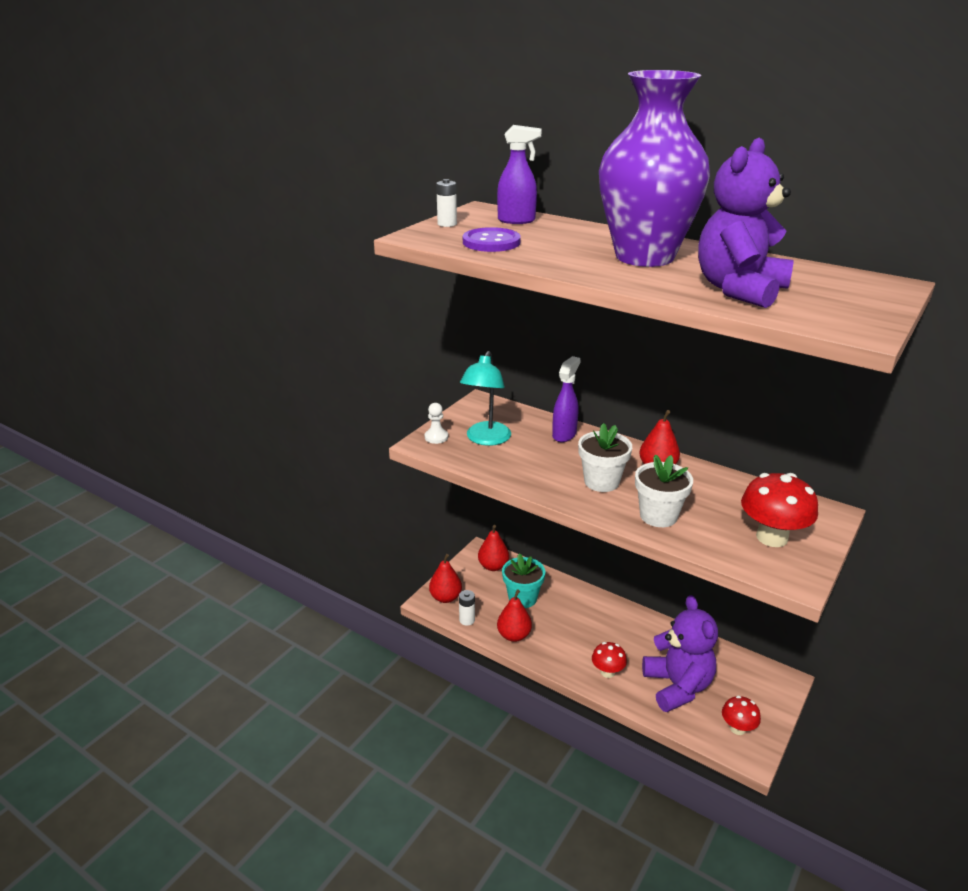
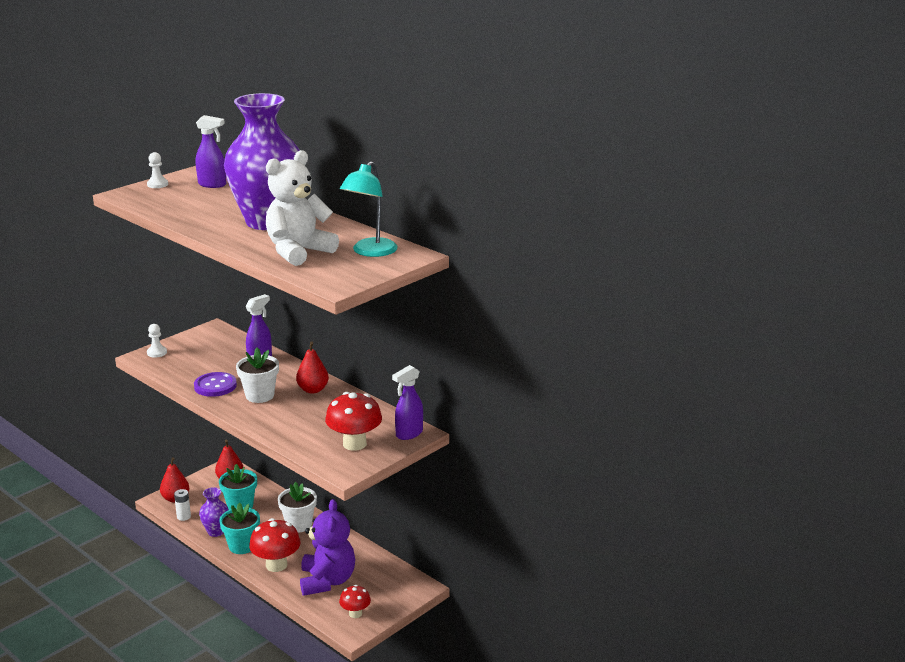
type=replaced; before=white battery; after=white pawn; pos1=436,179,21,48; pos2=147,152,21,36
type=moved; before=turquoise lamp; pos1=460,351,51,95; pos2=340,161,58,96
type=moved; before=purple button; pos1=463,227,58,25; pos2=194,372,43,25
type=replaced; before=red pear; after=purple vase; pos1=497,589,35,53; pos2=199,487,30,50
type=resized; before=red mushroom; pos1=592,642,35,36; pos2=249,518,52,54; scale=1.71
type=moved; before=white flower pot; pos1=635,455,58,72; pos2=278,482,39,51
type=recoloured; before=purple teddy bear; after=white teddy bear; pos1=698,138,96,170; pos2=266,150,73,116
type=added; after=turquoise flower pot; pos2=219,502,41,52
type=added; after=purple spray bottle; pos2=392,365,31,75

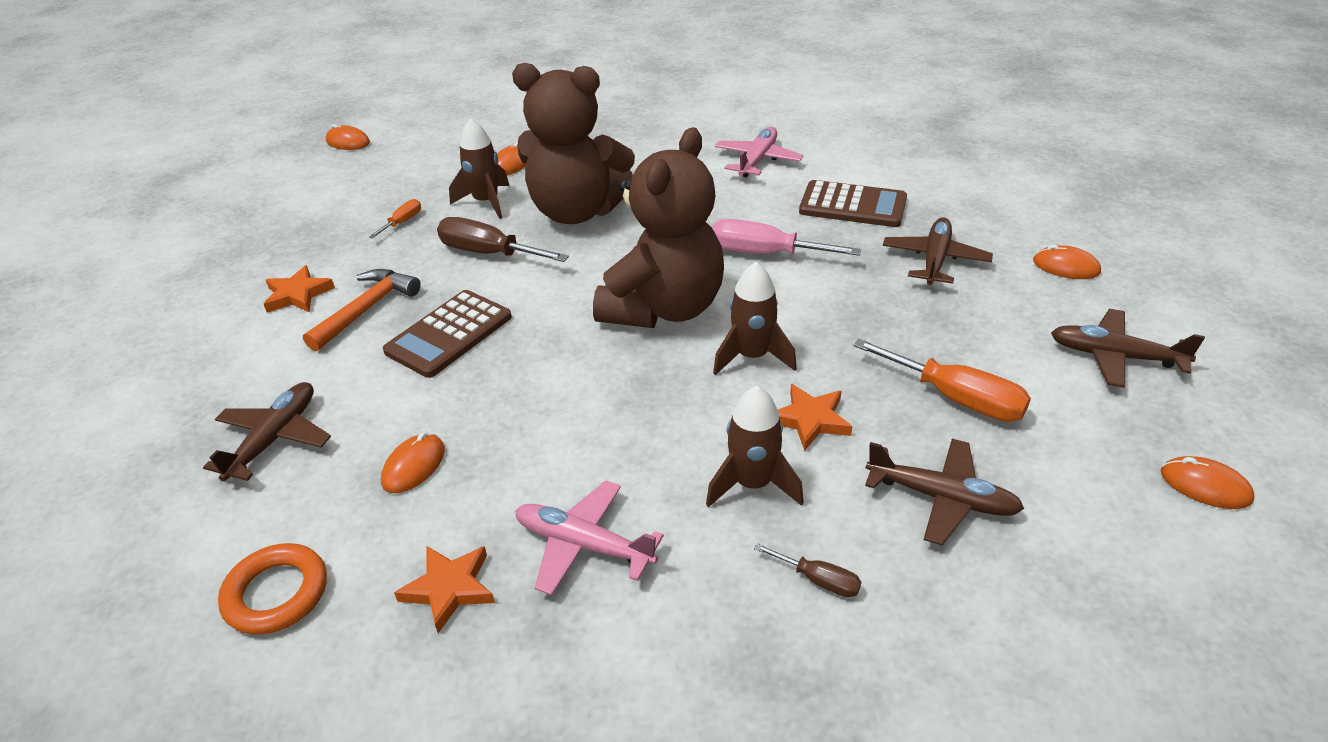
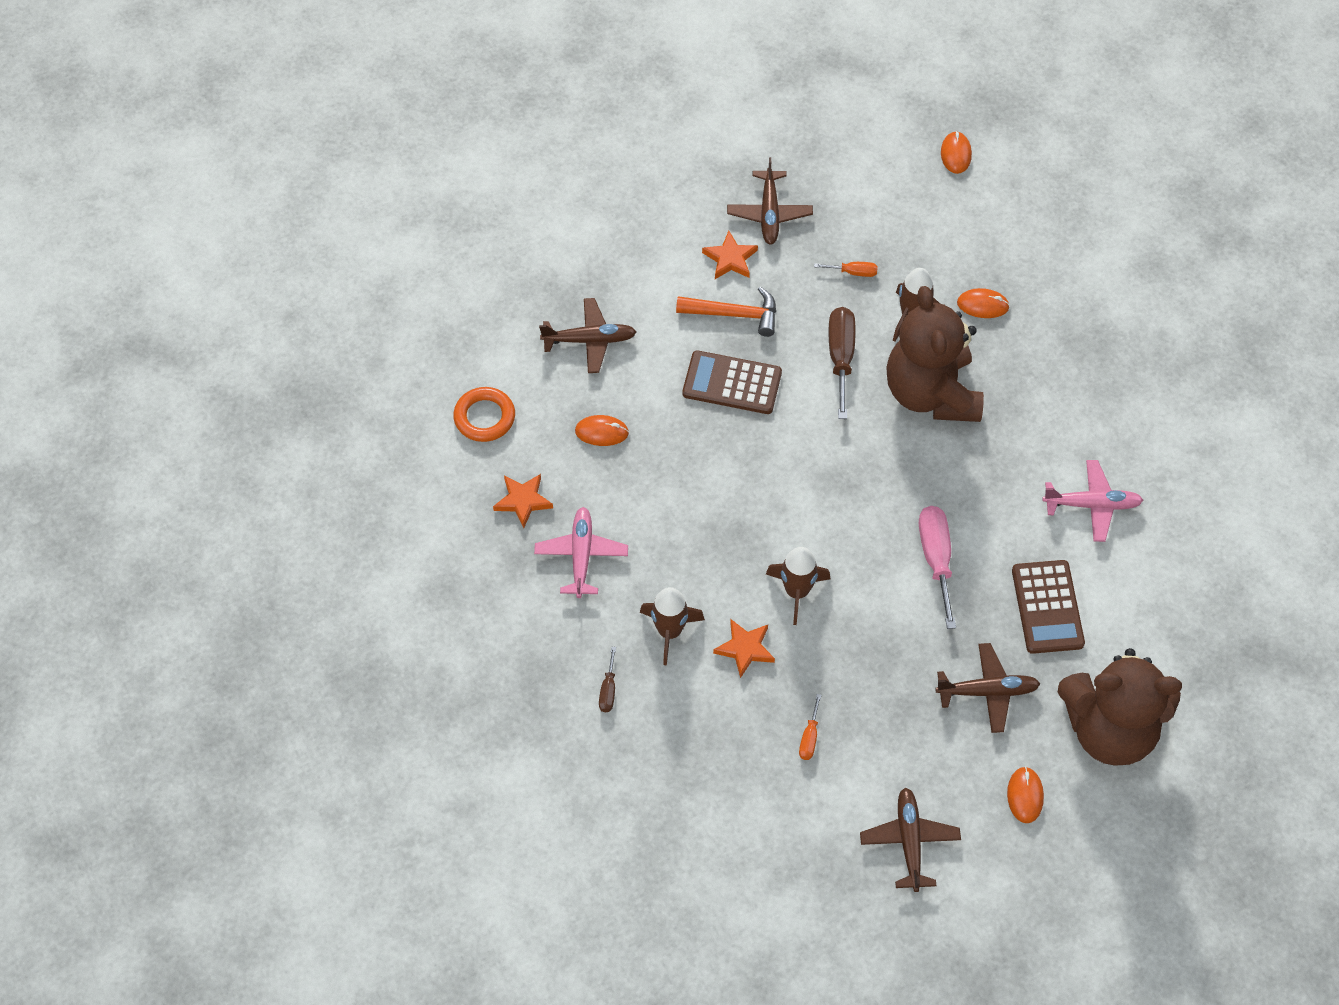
type=moved; before=brown teddy bear; pos1=593,127,131,201; pos2=1058,648,124,118
type=resized; before=orange screwdriver; pos1=853,339,178,83; pos2=799,694,22,66; scale=0.51
type=moved; before=brown plane; pos1=865,439,159,106; pos2=727,157,86,88
type=removed; before=orange mouse; pos1=1161,456,94,53

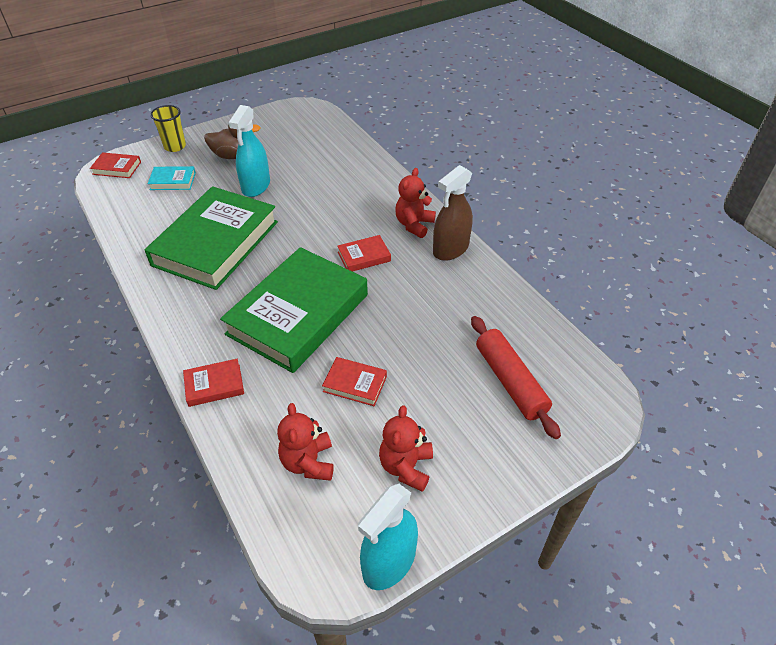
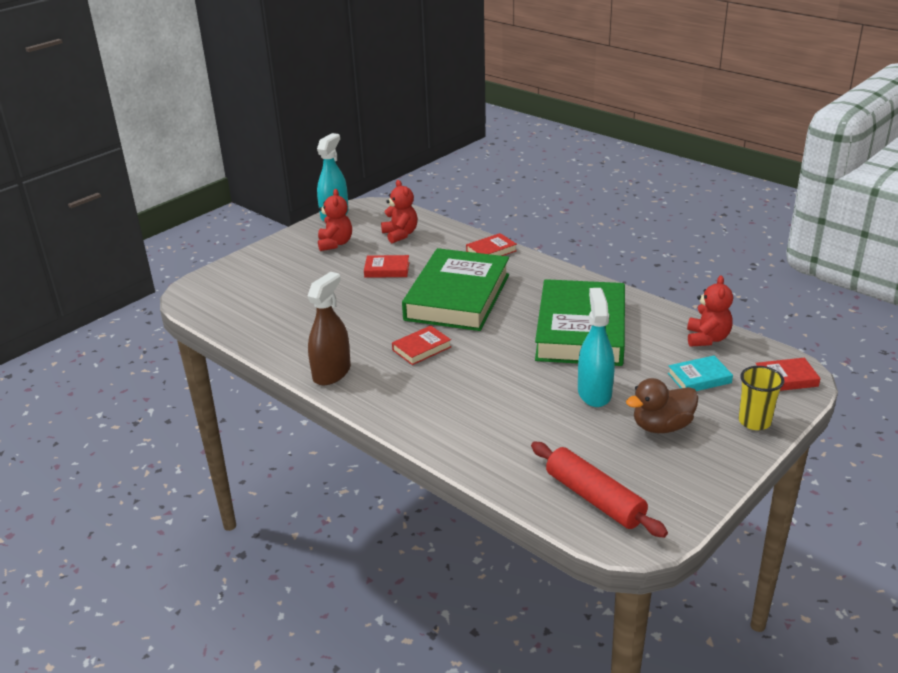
type=moved; before=red teddy bear; pos1=395,168,41,70; pos2=687,275,46,72
type=moved; before=red rolling pin; pos1=471,316,90,123; pos2=531,442,137,96

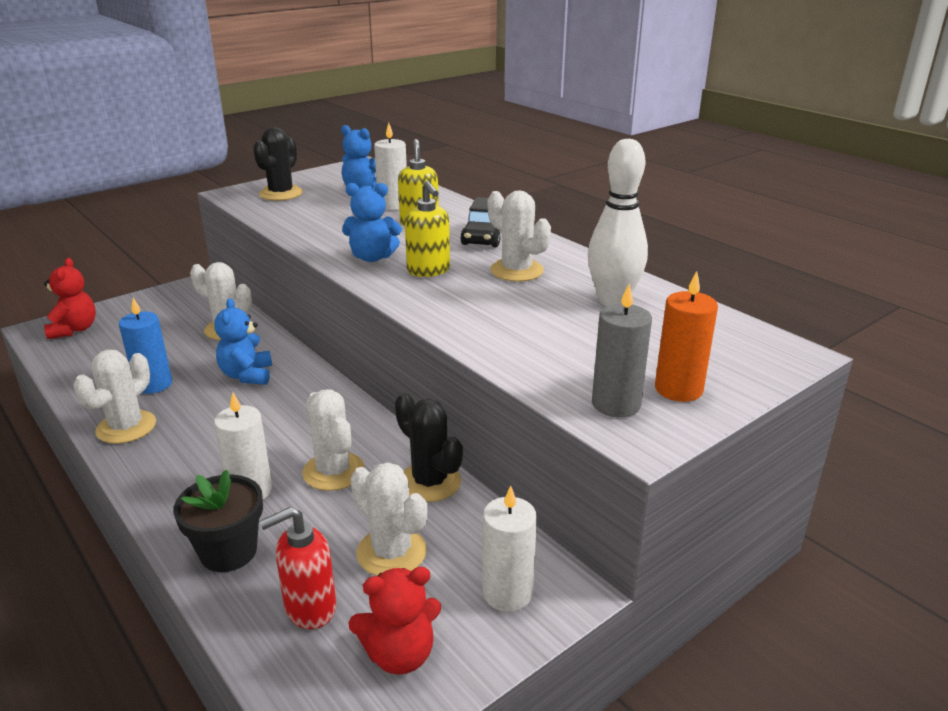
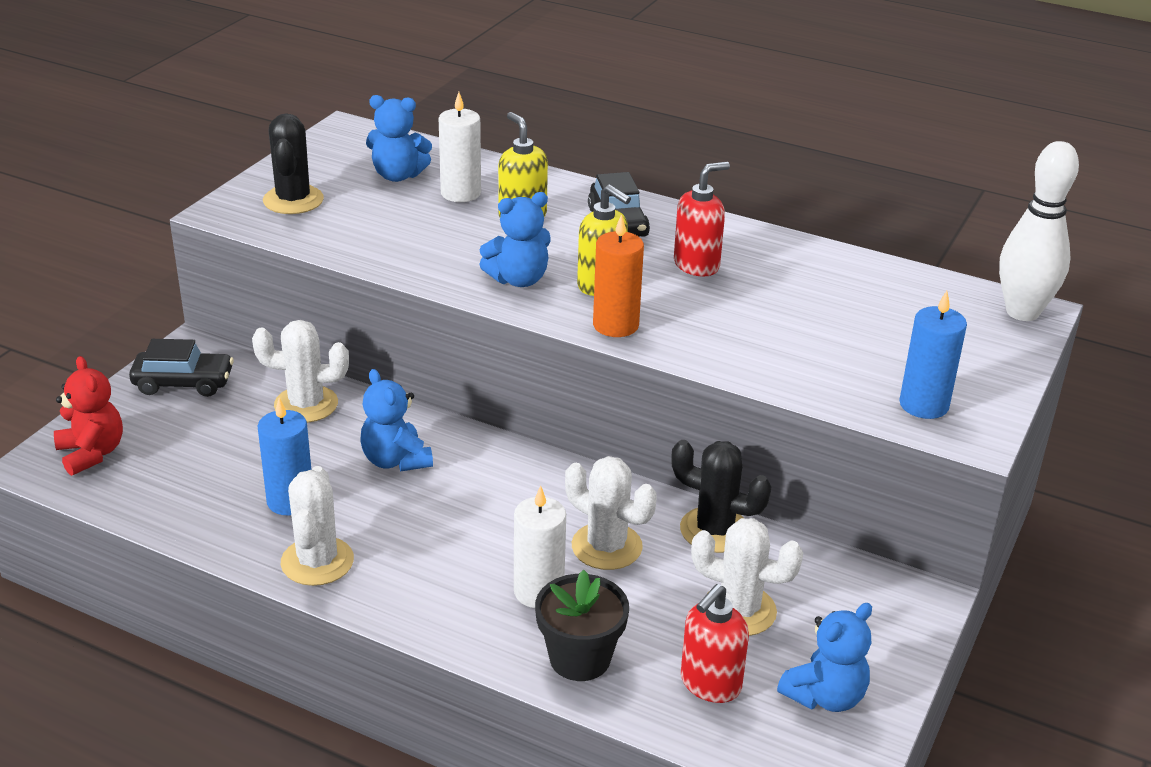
type=recoloured; before=red teddy bear; after=blue teddy bear; pos1=348,567,93,108; pos2=777,603,95,109
type=removed; before=white candle; pos1=482,486,55,126
type=replaced; before=white cactus; after=red soap dispenser; pos1=488,190,63,92; pos2=674,162,56,115
type=moved; before=white bowling pin; pos1=588,139,60,167; pos2=999,141,80,180
type=recoloured; before=grey candle; after=blue candle; pos1=592,284,60,133; pos2=899,291,68,128
type=moved; before=orange candle; pos1=655,271,63,131; pos2=593,214,51,123
type=added; after=black car; pos2=129,339,105,58

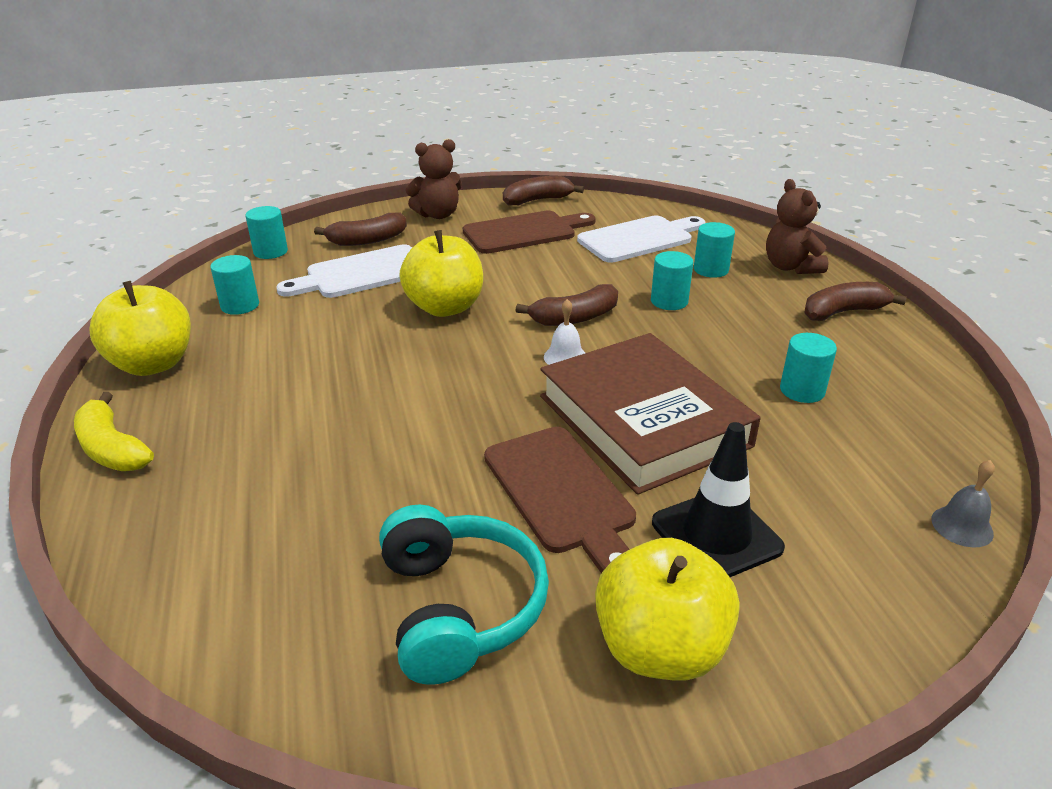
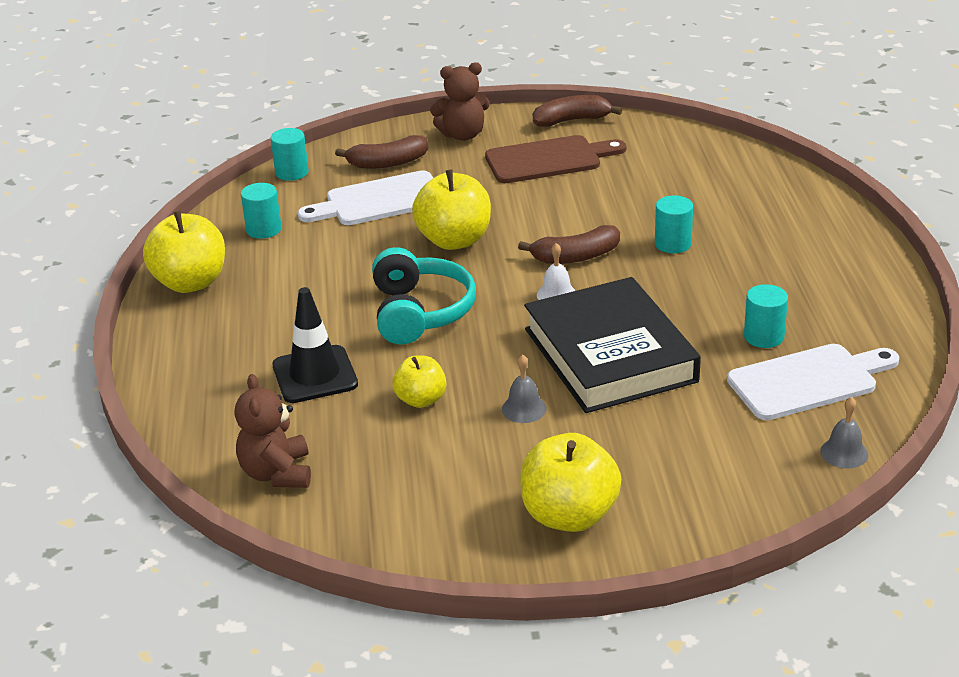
type=removed; before=yellow banana; pos1=74,392,80,79
type=moved; before=turquoise headphones; pos1=379,505,170,180; pos2=372,247,104,97
type=replaced; before=brown cutting board; after=grey bell; pos1=484,427,152,146; pos2=502,354,44,69
type=recoloured; before=brown book; after=black book; pos1=540,333,221,162; pos2=524,277,177,136
type=moved; before=white cutting board; pos1=577,216,129,46; pos2=727,344,172,76
type=moved; before=black traffic cone; pos1=652,422,133,155; pos2=272,287,86,116
type=removed; before=turquoise cylinder; pos1=694,222,41,56
type=moved; before=brown teddy bear; pos1=766,179,63,95; pos2=234,374,77,114
type=removed; before=brown banana; pos1=805,282,102,39
type=added; after=yellow apple; pos2=392,356,54,52

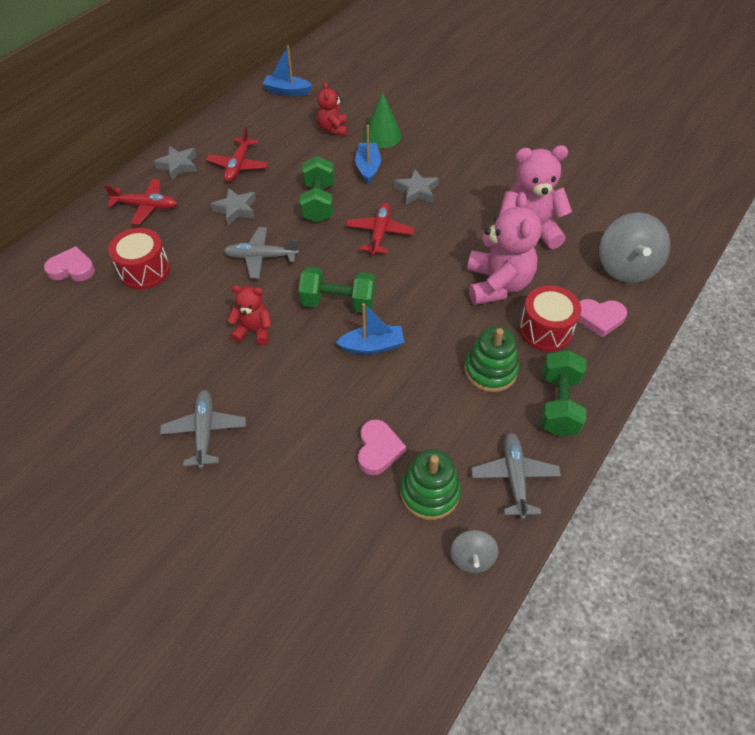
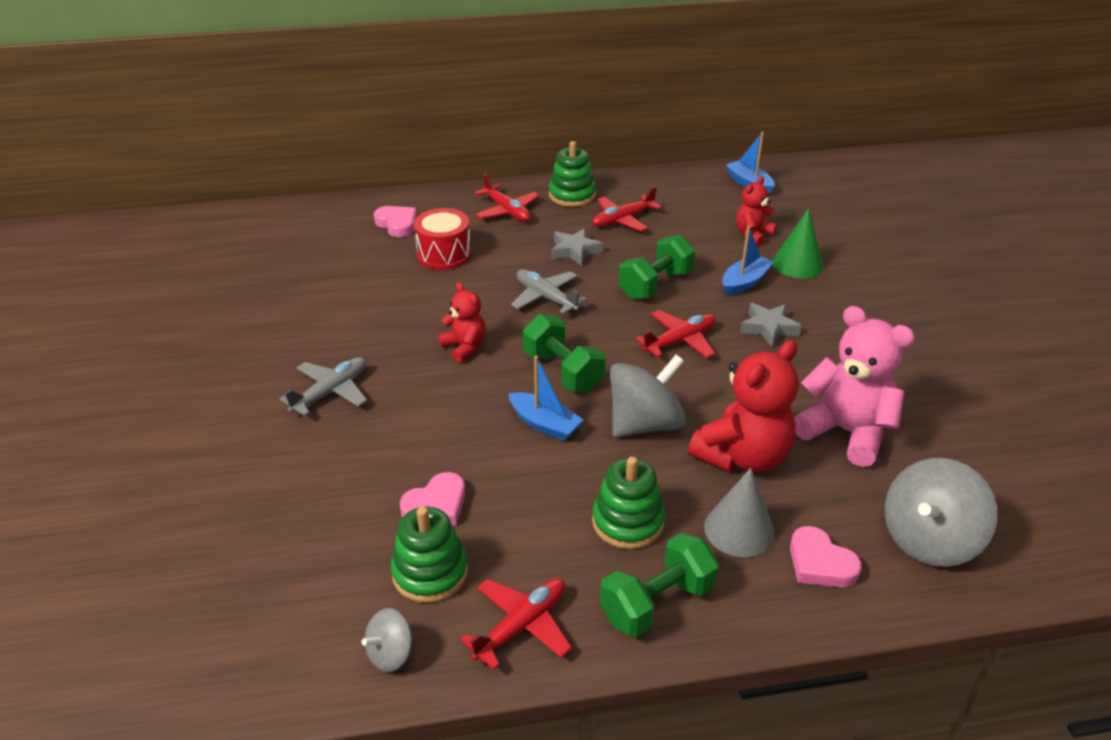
type=replaced; before=grey star; after=green stacking toy; pos1=153,146,44,34; pos2=549,141,47,66
type=recoloured; before=pink teddy bear; after=red teddy bear; pos1=467,192,74,113; pos2=688,340,110,132
type=recoloured; before=grey plane; after=red plane; pos1=471,433,90,86; pos2=460,578,112,92
type=replaced; before=red drum; after=grey cone; pos1=519,285,62,66; pos2=704,468,71,89
type=added; after=grey spinning top; pos2=610,355,76,82

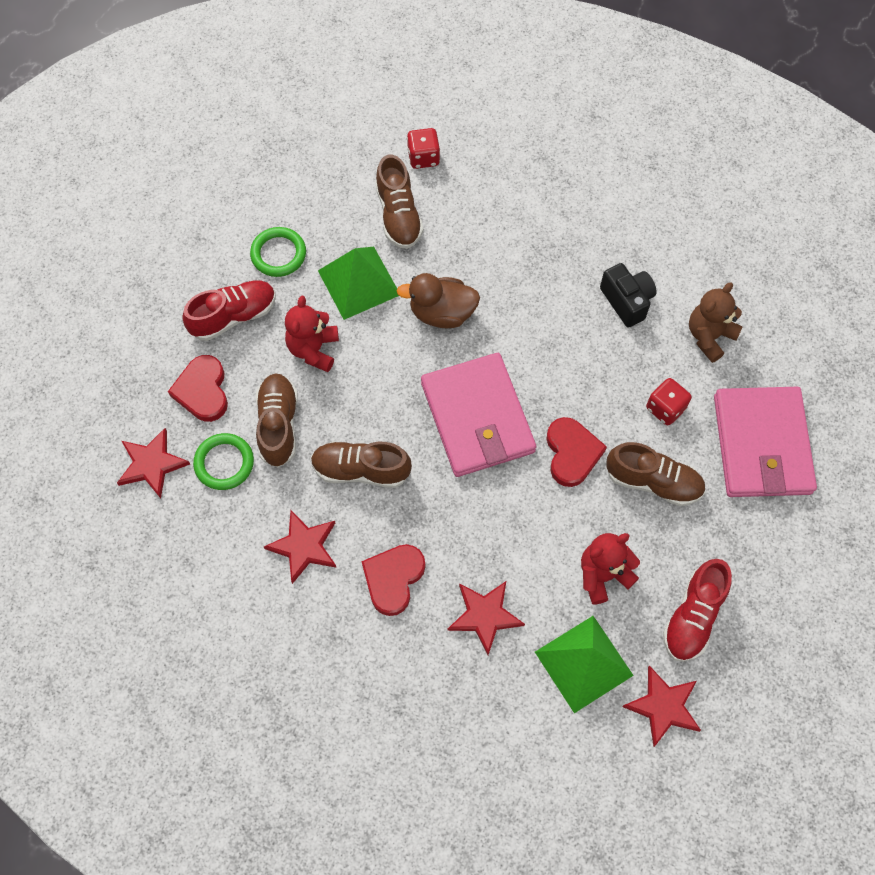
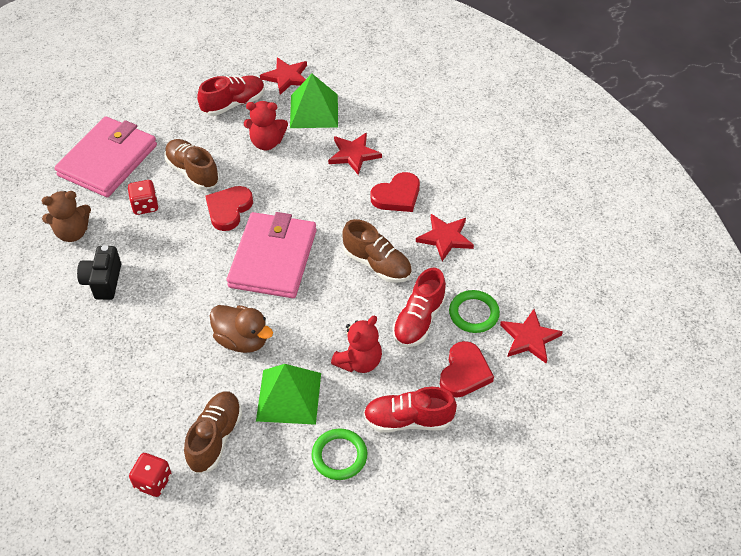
type=recoloured; before=brown shoe; after=red shoe; pos1=256,373,42,94; pos2=393,268,53,80

